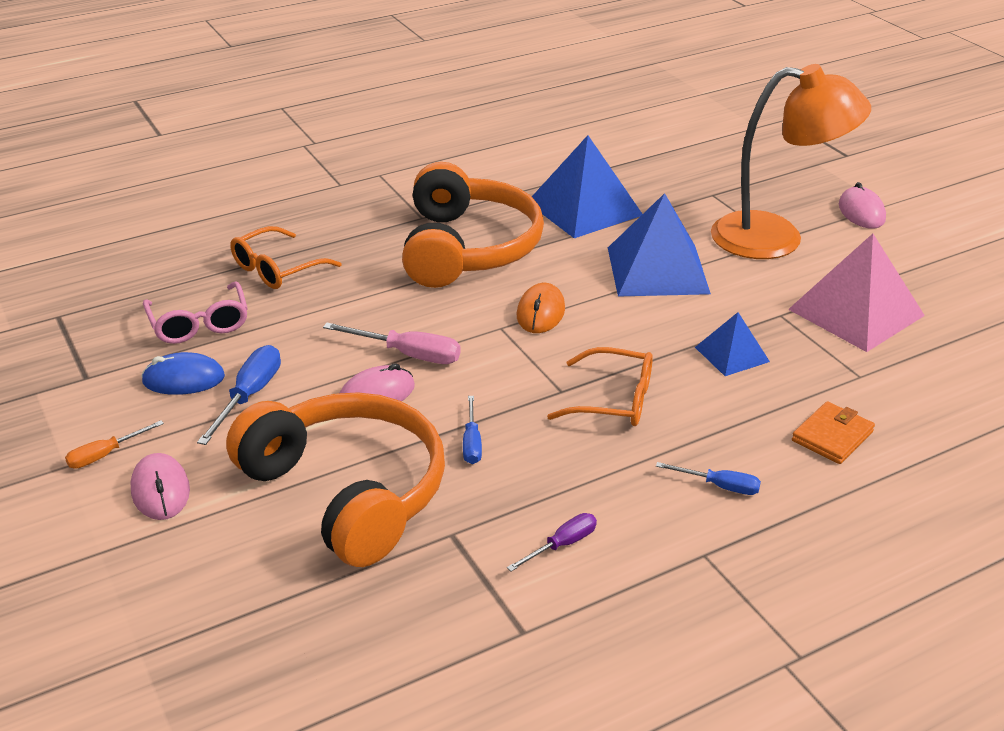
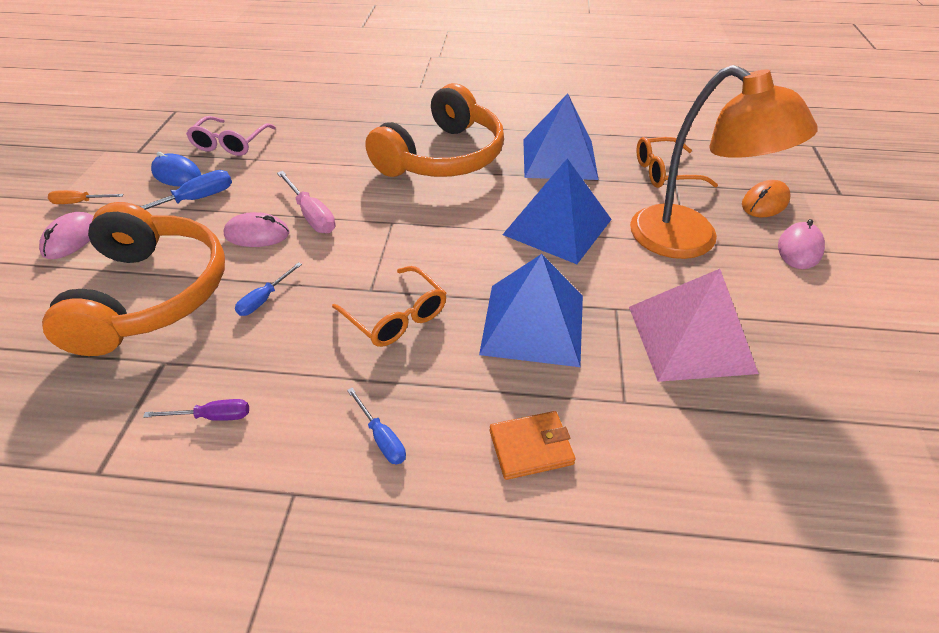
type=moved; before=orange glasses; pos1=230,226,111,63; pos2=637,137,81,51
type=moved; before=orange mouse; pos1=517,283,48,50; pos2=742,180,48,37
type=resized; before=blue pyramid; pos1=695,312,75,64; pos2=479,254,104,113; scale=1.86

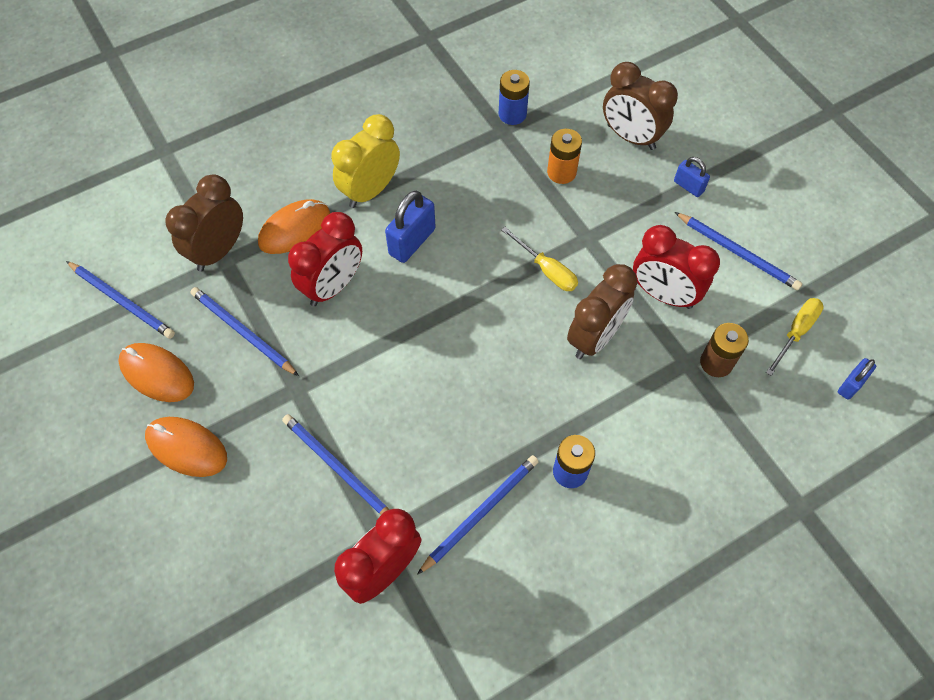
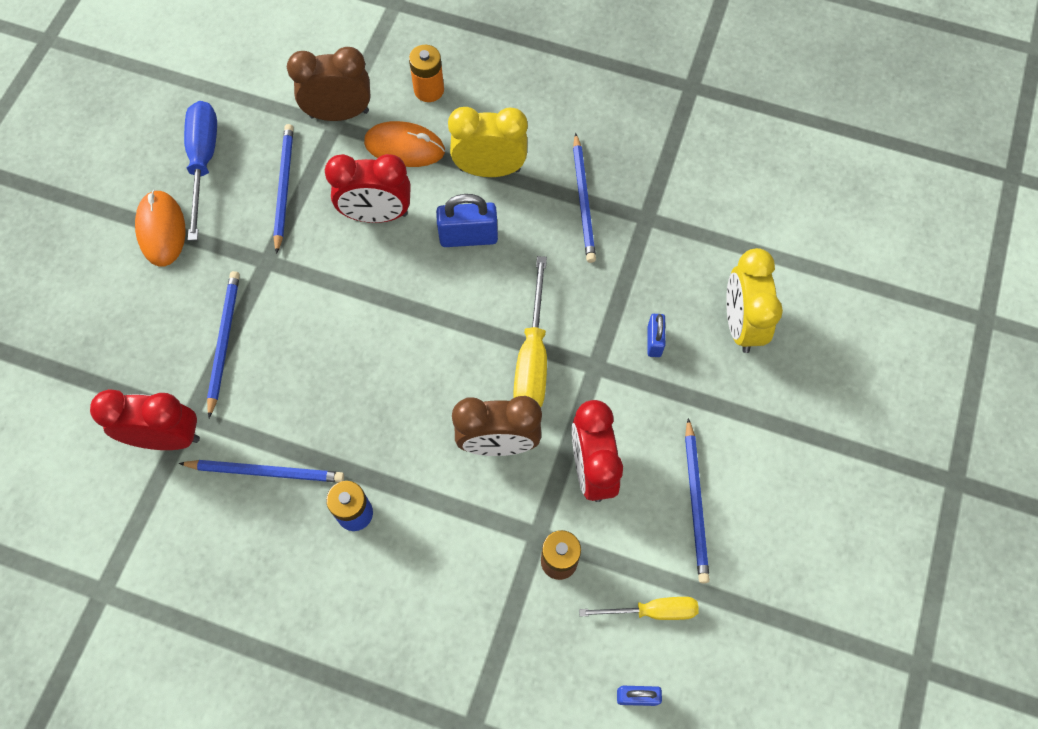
type=moved; before=blue pencil; pos1=66,261,109,78; pos2=573,133,23,130
type=replaced; before=orange mouse; after=blue screwdriver; pos1=118,343,76,59; pos2=184,101,33,140
type=removed; before=blue battery; pos1=499,70,31,55
type=resized; before=yellow screwdriver; pos1=501,227,77,64; pos2=513,256,34,151; scale=1.57
type=moved; before=orange battery; pos1=547,129,35,55; pos2=409,45,35,57
type=recoloured; before=brown clock; after=yellow clock; pos1=603,62,75,88; pos2=726,248,57,105
type=moved; before=blue padlock; pos1=674,157,36,40; pos2=647,314,18,43

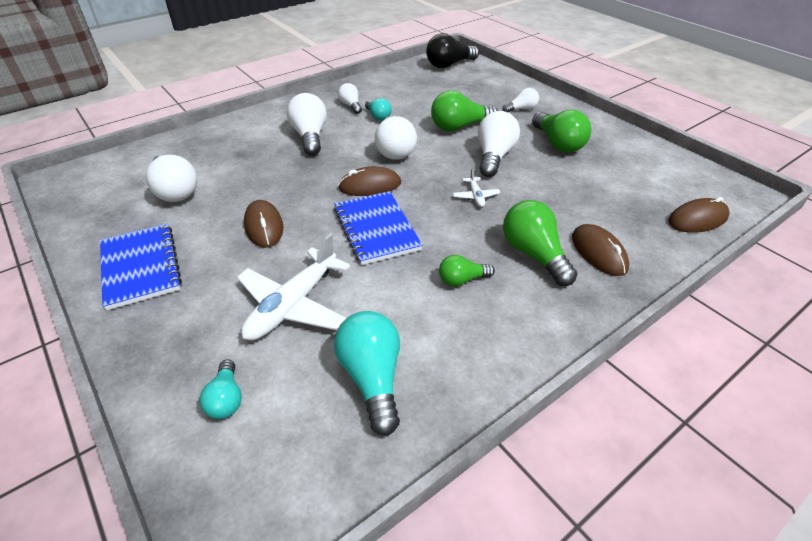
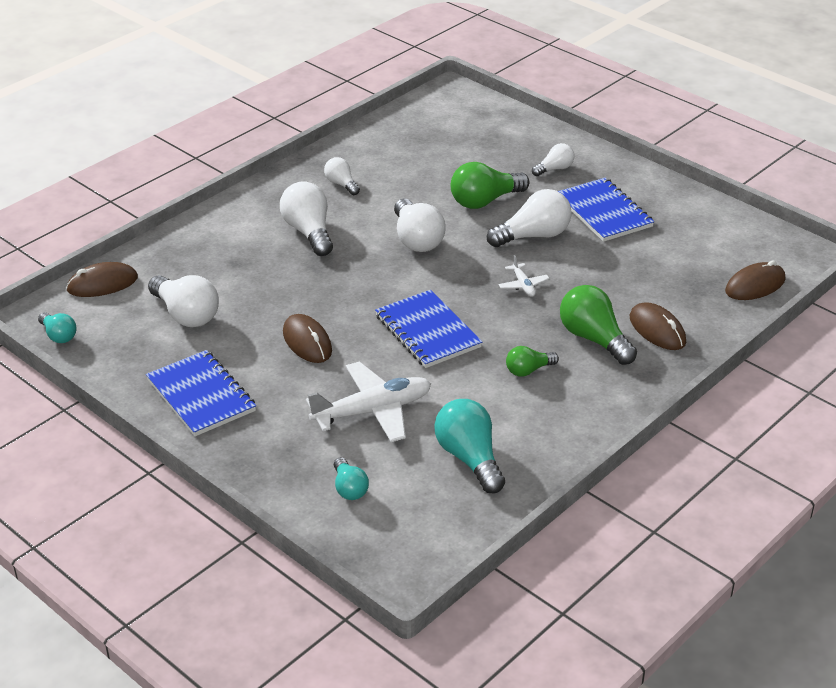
type=turned; before=white plane; pos1=237,234,113,106; pos2=306,362,125,80; turn=-135
type=moved; before=brown mouse; pos1=338,166,63,30; pos2=66,262,72,35
type=moved; before=turquoise light bulb; pos1=365,98,27,23; pos2=38,312,39,31
type=removed; before=black light bulb; pos1=426,33,53,35
type=turned; before=white light bulb; pos1=478,111,42,66; pos2=487,189,85,58; turn=60
type=replaced; before=green light bulb; after=blue notebook; pos1=532,110,59,43; pos2=558,177,96,65

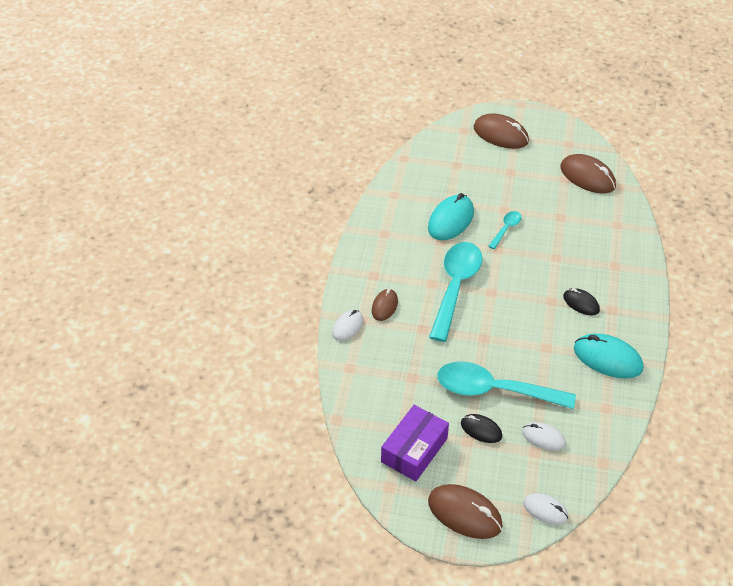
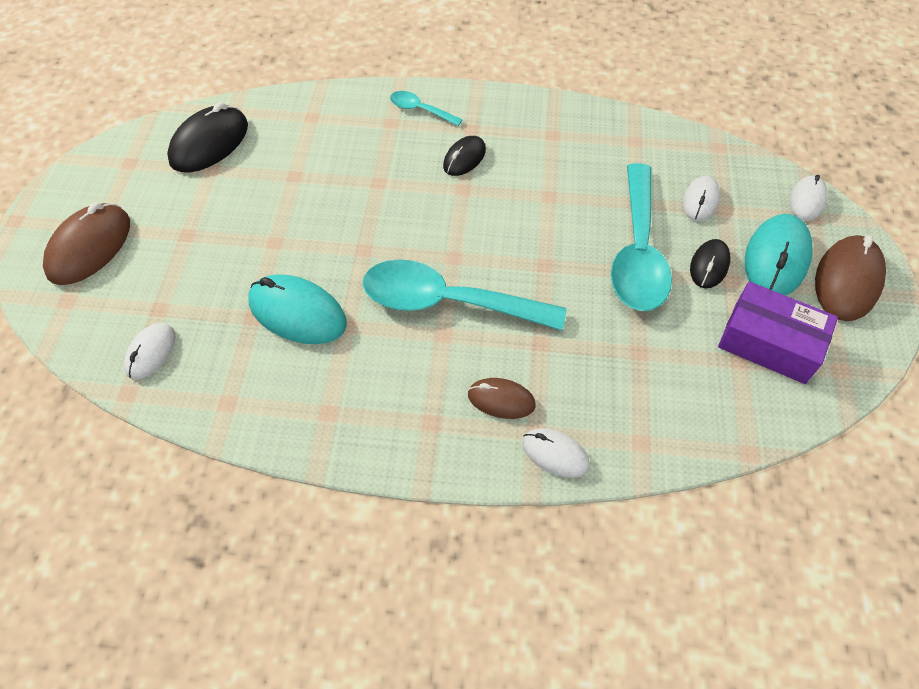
type=moved; before=turquoise spoon; pos1=488,211,33,38; pos2=390,91,73,35
type=recoloured; before=brown mouse; after=black mouse; pos1=561,154,55,40; pos2=167,102,81,71
type=moved; before=turquoise mouse; pos1=574,333,69,45; pos2=745,214,68,82
type=added; after=white mouse; pos2=124,323,52,57

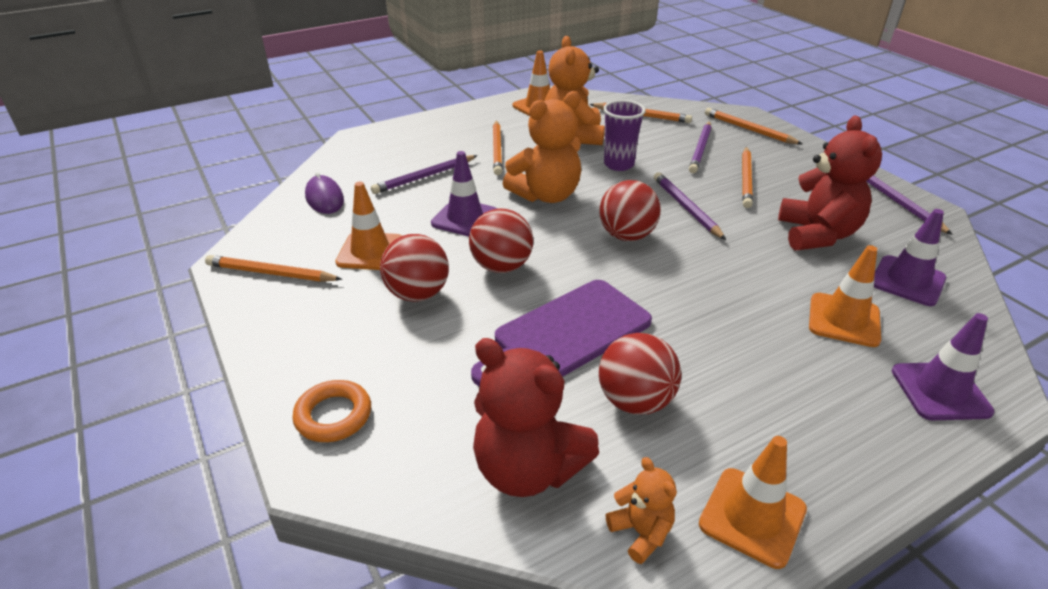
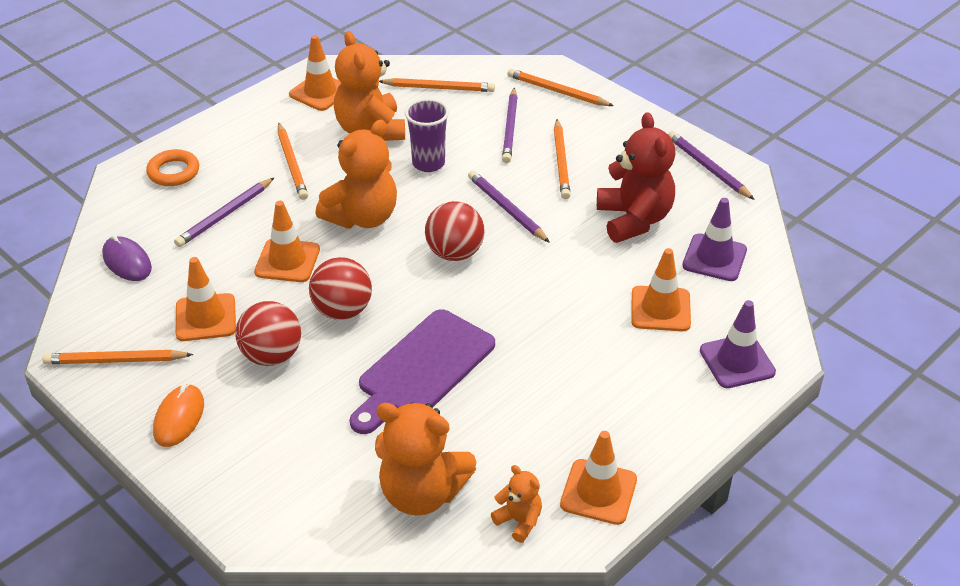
type=moved; before=orange ring; pos1=292,380,79,62; pos2=146,149,53,37
type=recoloured; before=purple traffic cone; after=orange traffic cone; pos1=431,151,66,86; pos2=254,201,66,81
type=recoloured; before=red teddy bear; after=orange teddy bear; pos1=473,338,126,159; pos2=375,402,101,113
type=removed; before=red ball; pos1=599,333,82,82
type=added; after=orange mouse; pos2=153,384,51,63

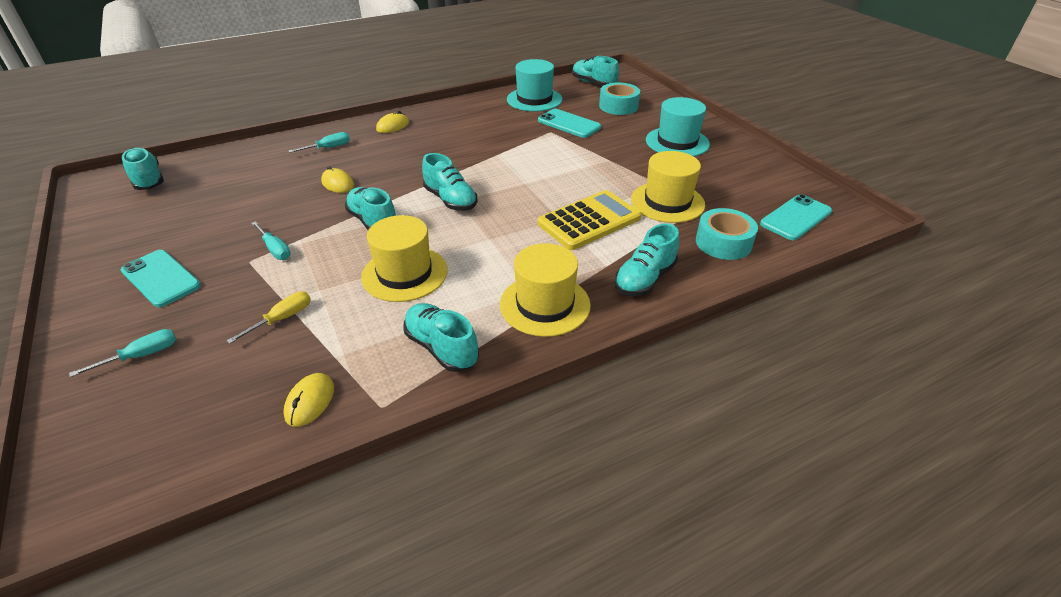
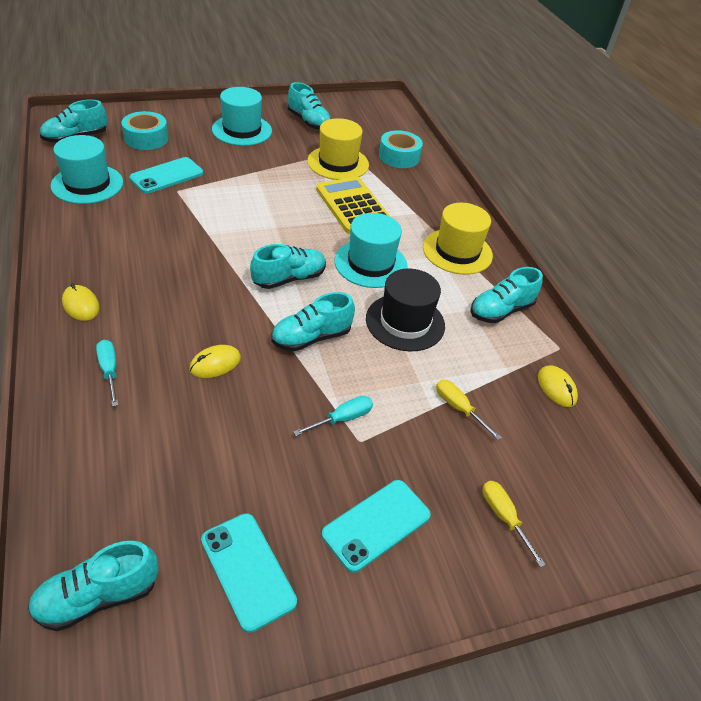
type=recoloured; before=turquoise screwdriver; after=yellow screwdriver; pos1=69,329,107,48; pos2=483,481,63,86
type=turned; before=yellow mouse; pos1=283,373,51,54; pos2=538,365,40,42; turn=45
type=recoloured; before=yellow hat; after=black hat; pos1=361,215,87,87; pos2=366,269,79,82
type=moved; before=turquoise shoe; pos1=614,224,66,72; pos2=288,82,43,48
type=moved; before=turquoise phone; pos1=760,194,72,46; pos2=201,513,96,120
type=added; after=turquoise hat; pos2=335,213,73,75

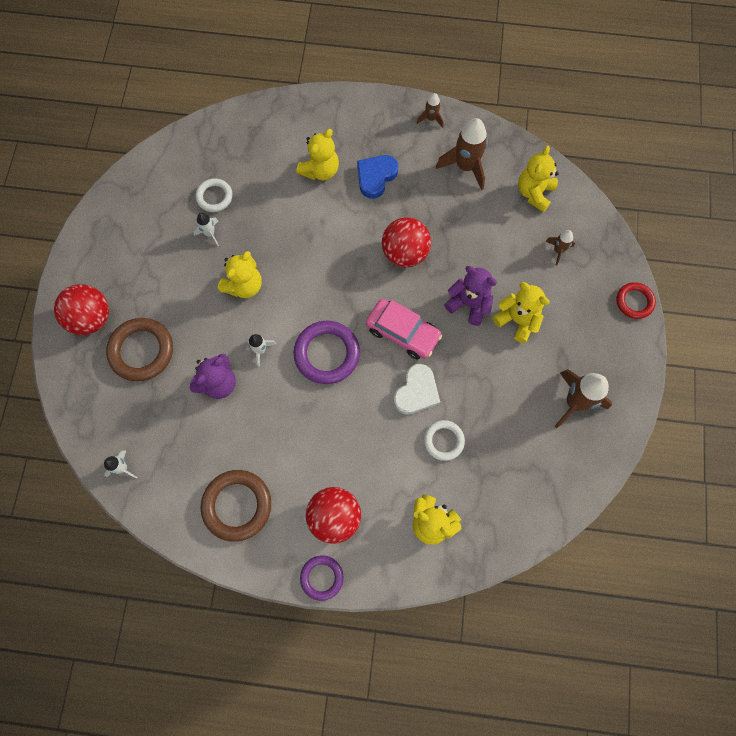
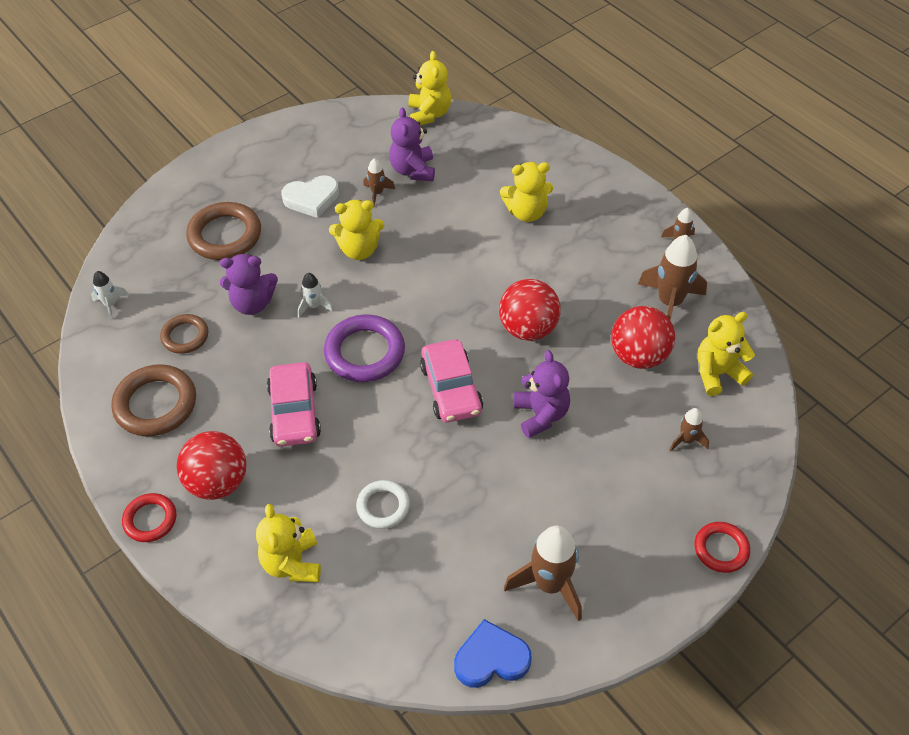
type=moved; before=red ball; pos1=54,284,55,51; pos2=611,306,64,63
type=recoloured; before=white rocket; after=brown rocket; pos1=193,213,26,33; pos2=363,158,32,49
type=replaced; before=white ring; after=purple teddy bear; pos1=196,178,37,34; pos2=389,107,46,75
type=recoloured; before=purple ring; after=red ring; pos1=300,555,43,46; pos2=122,493,54,49
type=moved; before=blue heart; pos1=357,155,41,44; pos2=454,619,78,69
type=moved; before=white heart; pos1=393,364,47,51; pos2=282,175,57,43
type=moved; before=yellow teddy bear; pos1=493,282,57,61; pos2=409,51,42,74
type=added; after=brown ring; pos2=160,314,48,40
type=added; after=pink car; pos2=267,362,54,85

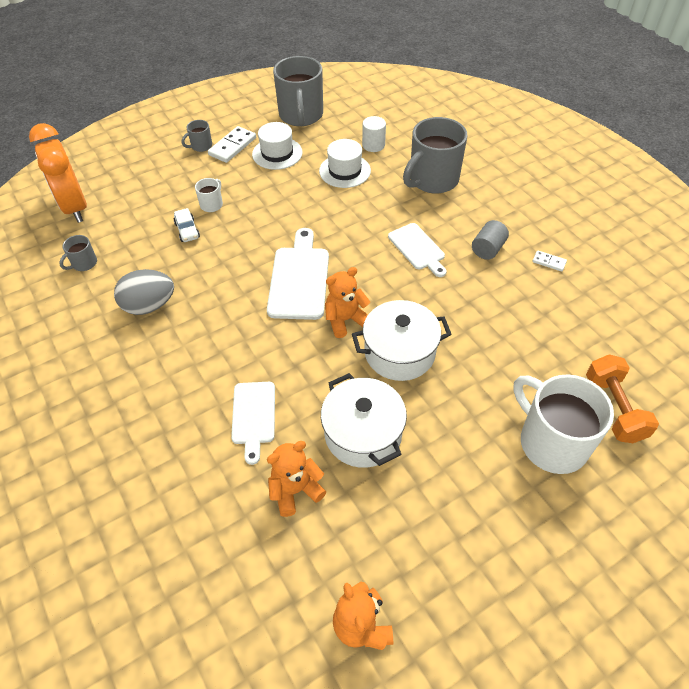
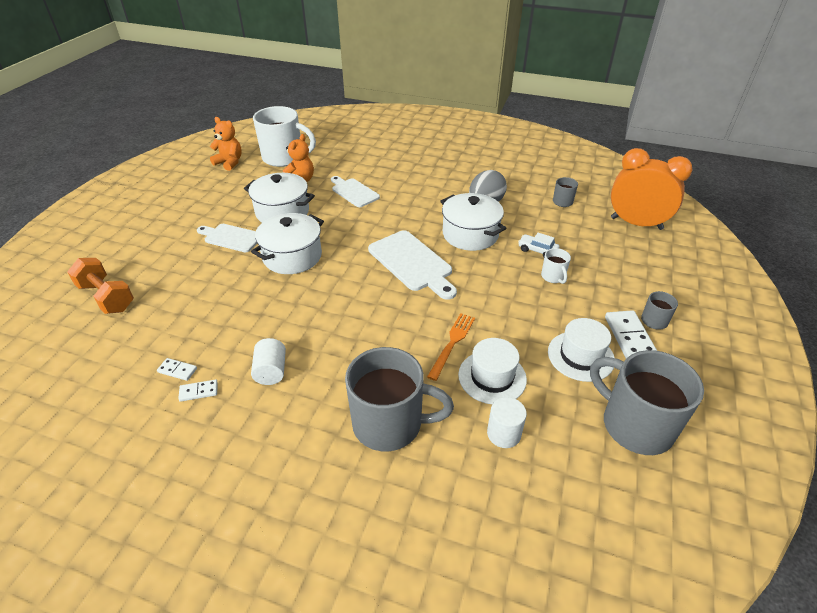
type=removed; before=orange teddy bear; pos1=325,267,45,71
type=moved; before=white cutting board; pos1=388,223,58,54; pos2=197,224,60,28
type=turned; before=grey mug; pos1=403,117,65,76; pos2=345,347,109,104; turn=90
type=recoloured; before=grey cylinder; after=white cylinder; pos1=472,220,37,40; pos2=251,338,35,47
type=moved; before=white mug; pos1=513,374,101,100; pos2=253,106,63,61
type=added; after=white domino; pos2=157,358,40,23
type=added; after=orange fork; pos2=427,313,48,68
type=added; after=white pot; pos2=441,193,66,58

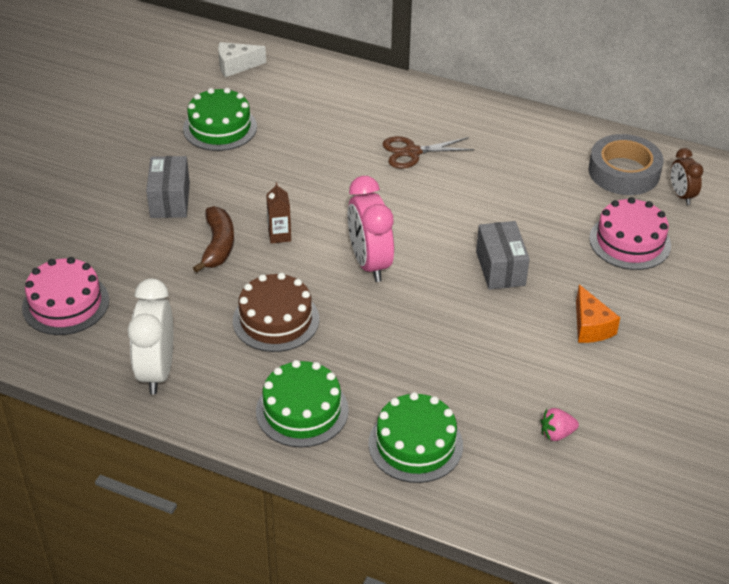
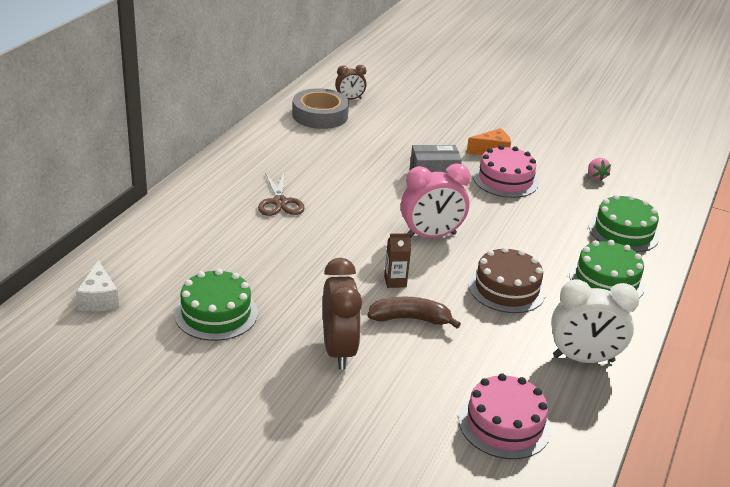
type=replaced; before=grey box; after=brown clock; pos1=146,156,44,62; pos2=323,258,39,112
type=moved; before=pink cake; pos1=589,197,82,73; pos2=473,145,66,53

